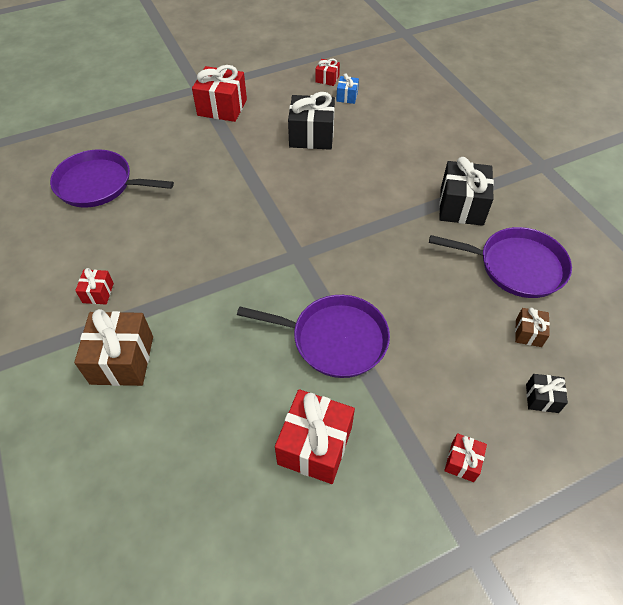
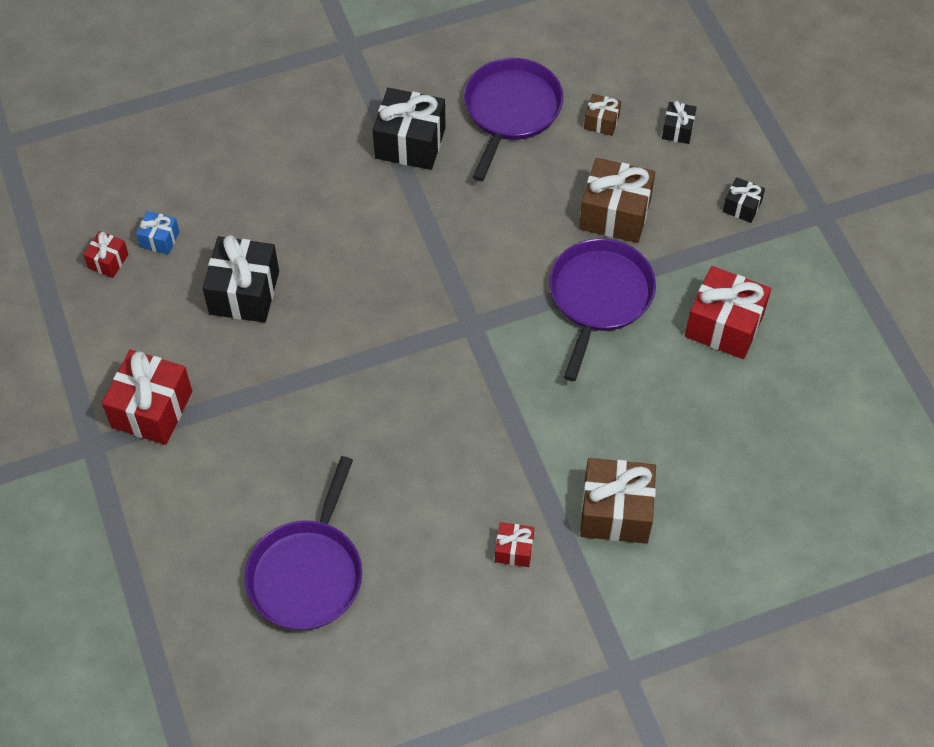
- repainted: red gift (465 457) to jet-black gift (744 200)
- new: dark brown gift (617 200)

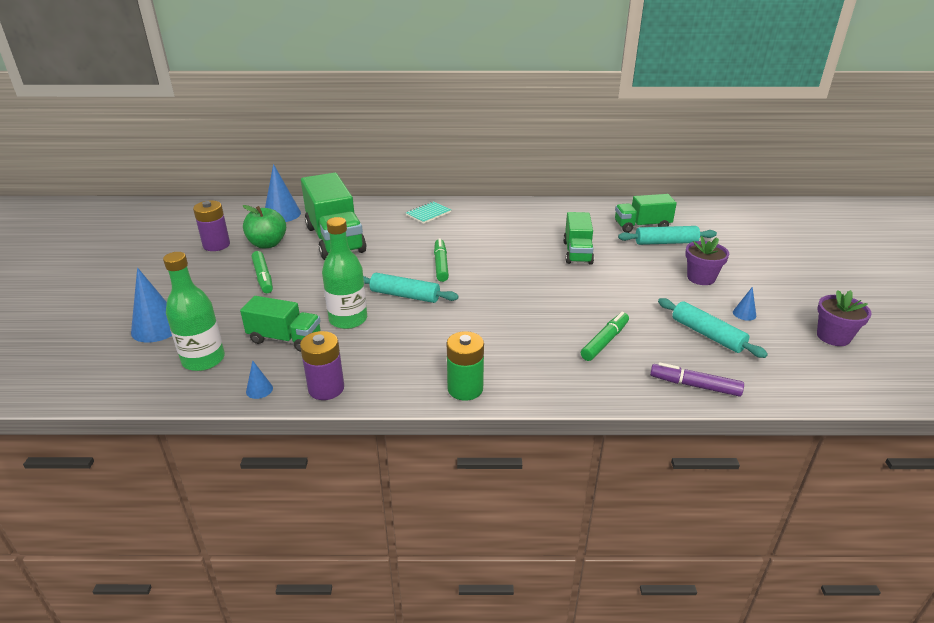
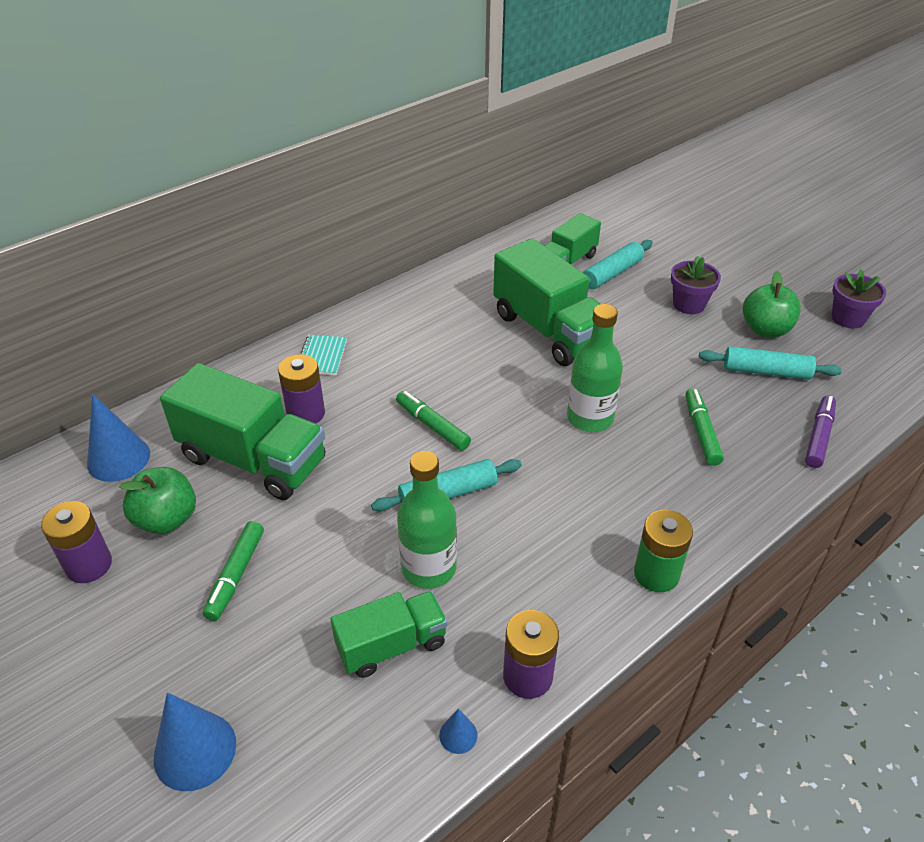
- shifted: emerald bottle (194 311) to (595 368)
- rotated: emerald felt pen (262 272) = (233 571) 75 degrees clockwise
- scaled: emerald truck (578 238) = (547 302) x1.69
- rotated: violet felt pen (697 379) = (820 431) 135 degrees clockwise
- swapped: royal blue cone (744 304) to emerald toy apple (772 304)
- new: violet AA battery (301 388)

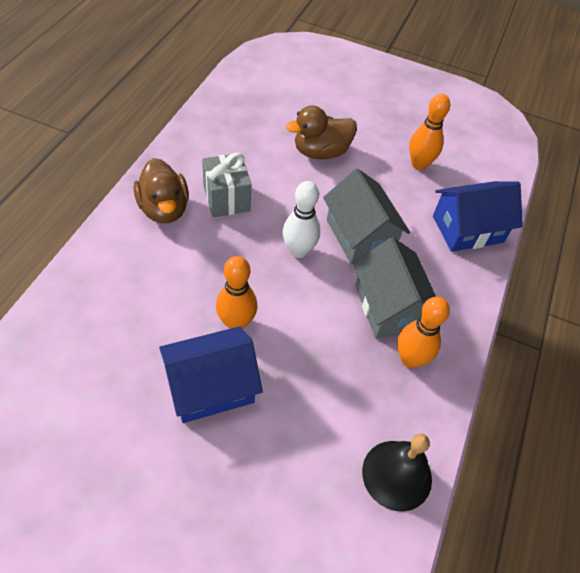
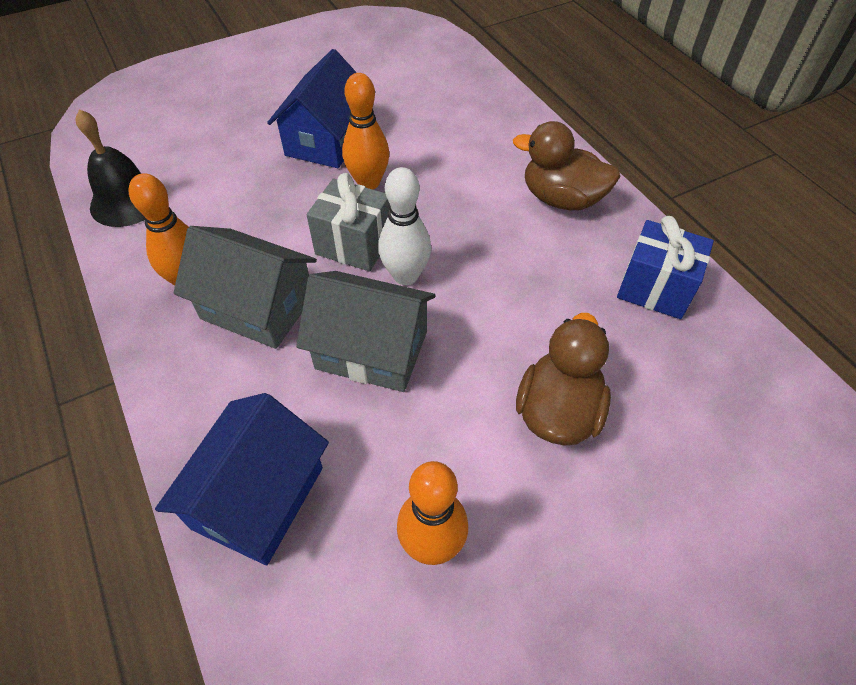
- shifted: grey gift (226 184) to (348 222)
- new: royal blue gift (665 267)

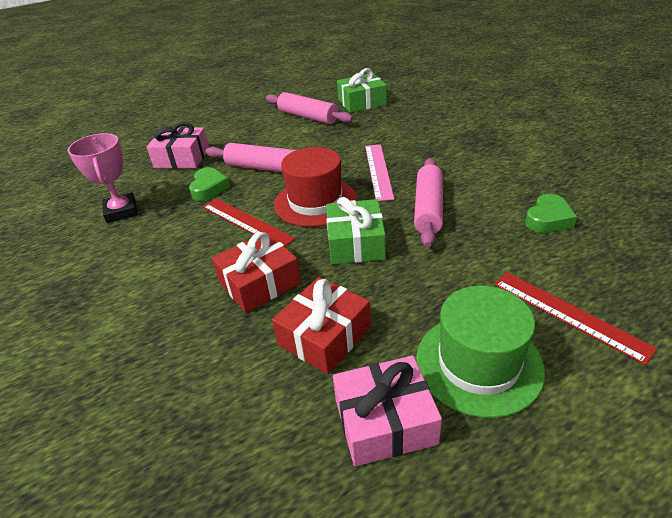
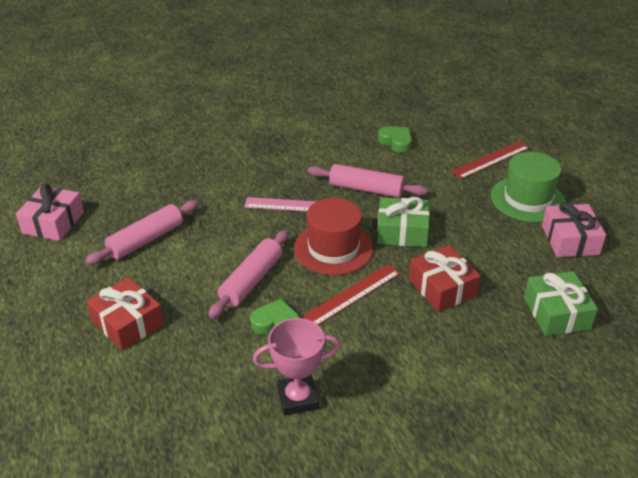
- shifted: pink gift (178 145) to (50 212)
- shifted: red gift (321 325) to (125 313)
- shifted: emerald gift (362 90) to (561 303)

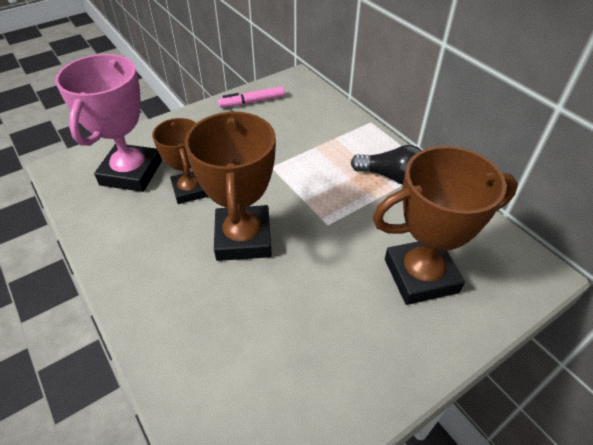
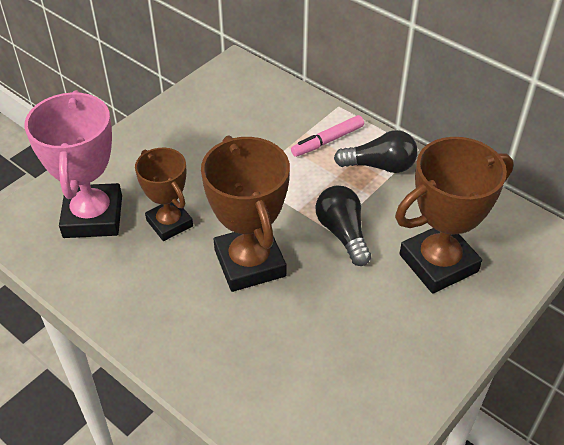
- shifted: pink felt pen (251 97) to (327 136)
- new: jet-black lightbulb (343 226)

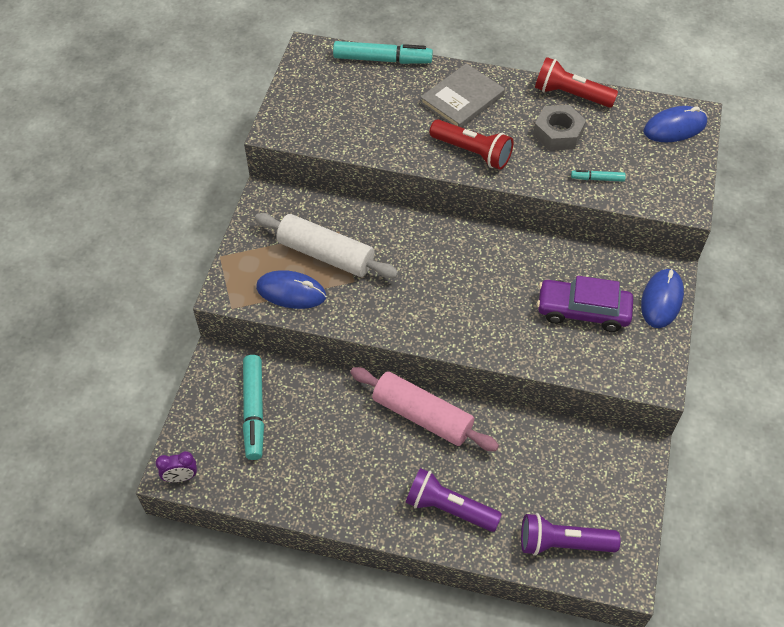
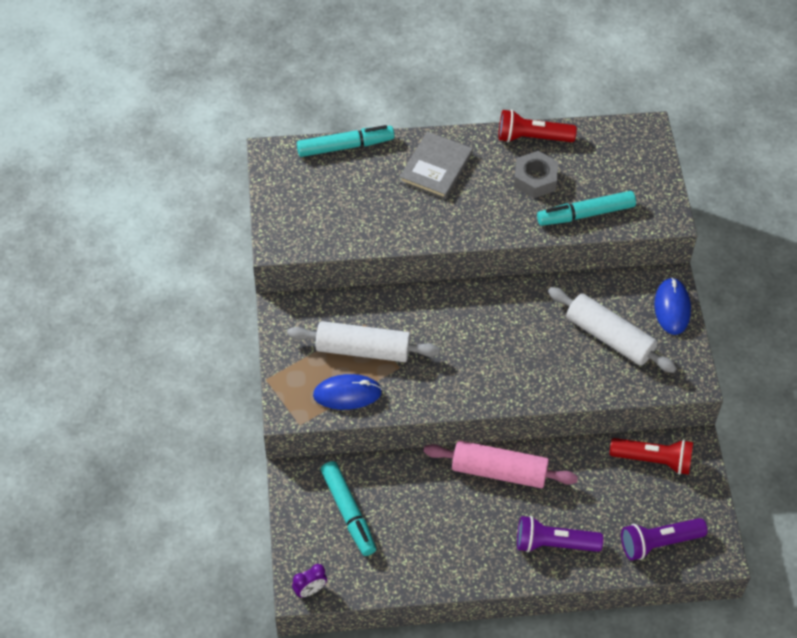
- shifted: red torch (471 144) to (651 456)
- swapped: violet automobile (585 304) to snow-white dough roller (612 330)
- scaled: teal felt pen (598 176) = (586 208) x2.02
- gone: royal blue PC mouse (675 124)

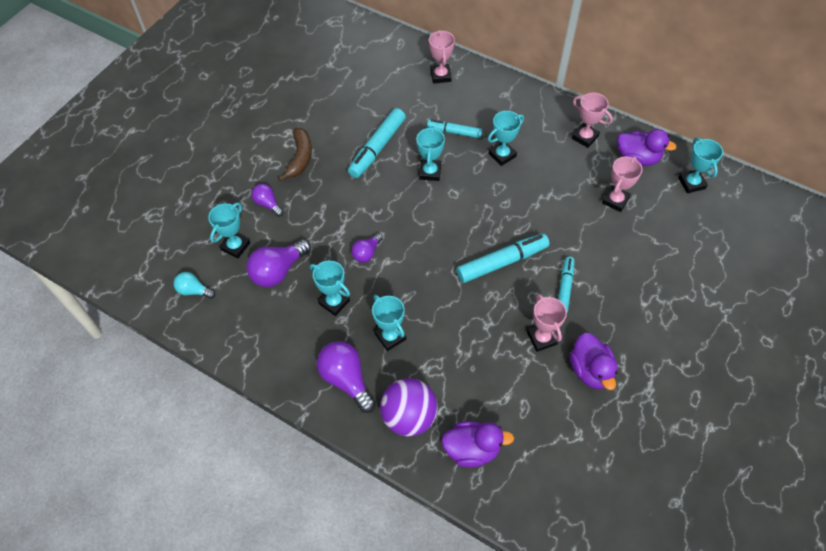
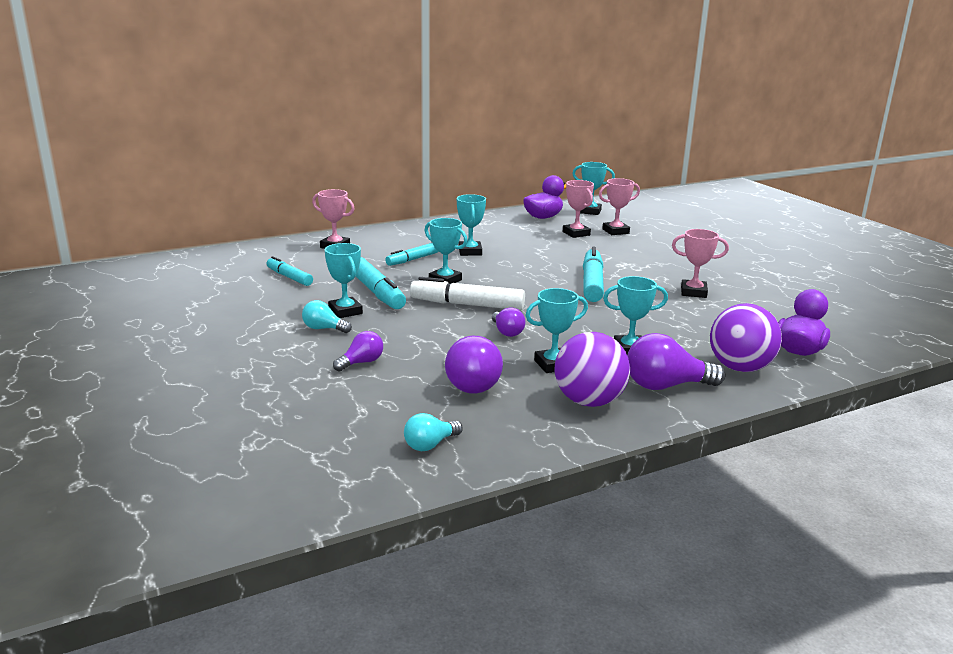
- shifted: teal prize cup (229 230) to (344 280)
- rotated: violet lightbulb (267 200) = (358 351) 150 degrees clockwise
- swapped: dark brown banana fruit (295 155) to teal lightbulb (327 316)
- shifted: teal felt pen (566 284) to (289 271)
- gone: violet toy duck (594 361)
- shifted: pink prize cup (592 120) to (619 206)
- new: snow-white felt pen (467 293)
- new: violet sphere (592 369)

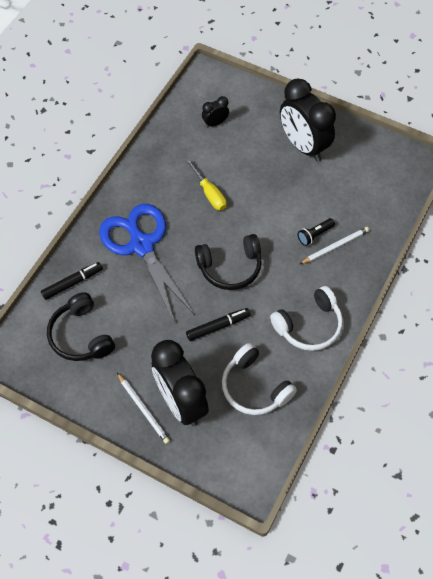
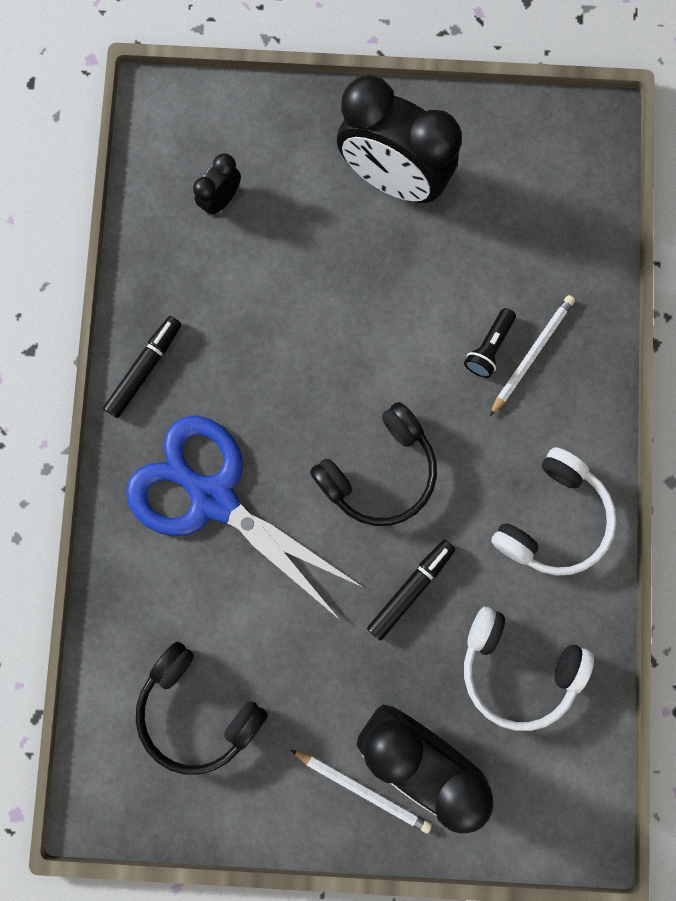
- shifted: jet-black felt pen (72 281) to (142 367)
- gone: golden hand screwdriver (206 184)

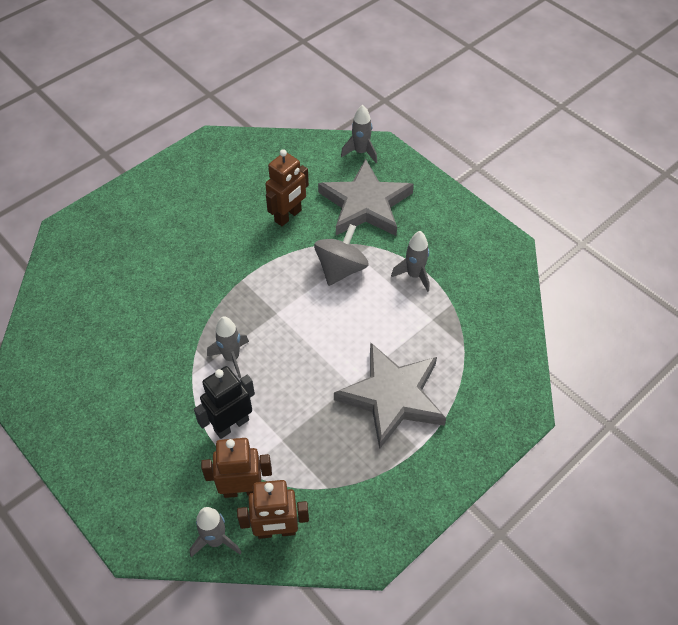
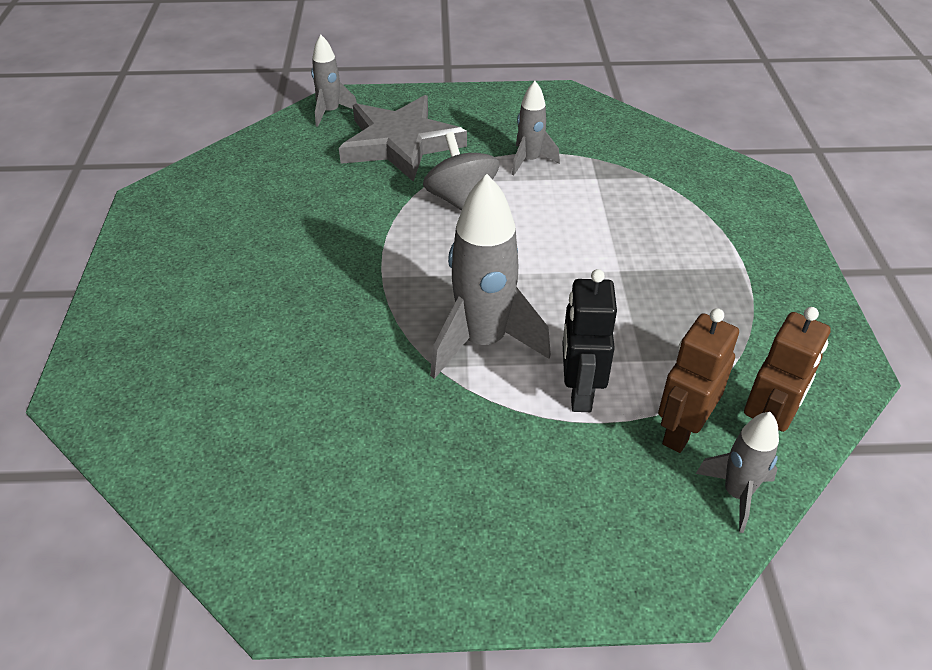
- scaled: grey spaceship (228 347) = (490 276) x1.82
- gone: dark brown robot figure (287 187)
- gone: grey star shape (390 396)

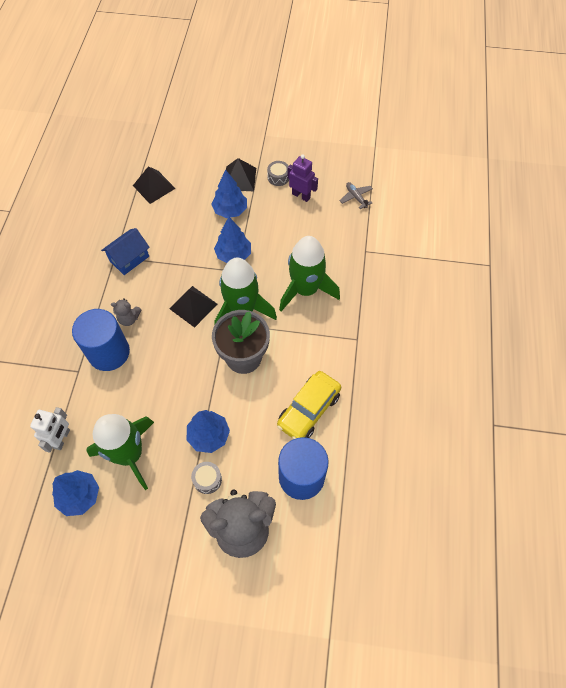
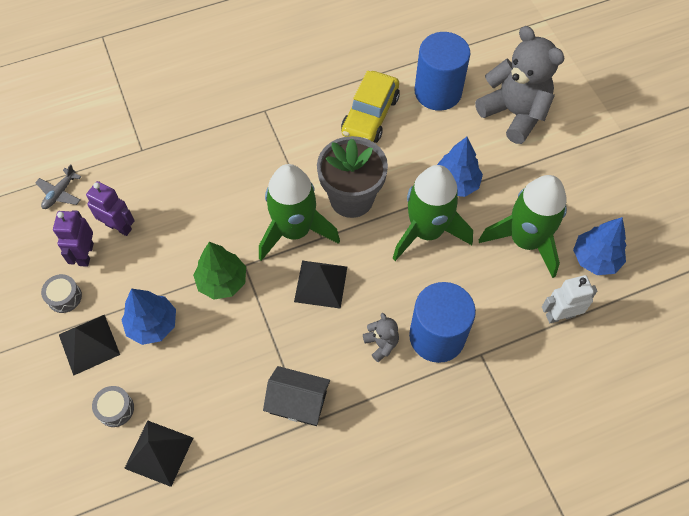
- repainted: royal blue cottage (125 251) to jet-black cottage (296 396)
- shifted: grey drum (206 478) to (113 406)
- repainted: royal blue tree (232 240) to emerald tree (219 270)
- rotated: golden automobile (309 405) = (370 107) 105 degrees clockwise
- shifted: emerald spaceship (309 273) to (433 213)
- new: violet robot figure (110 208)

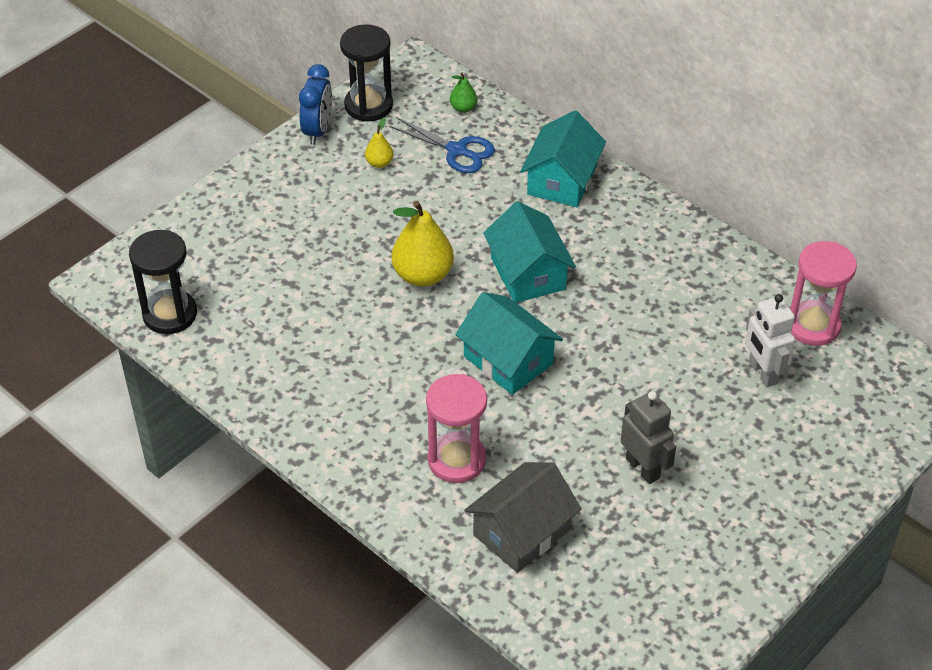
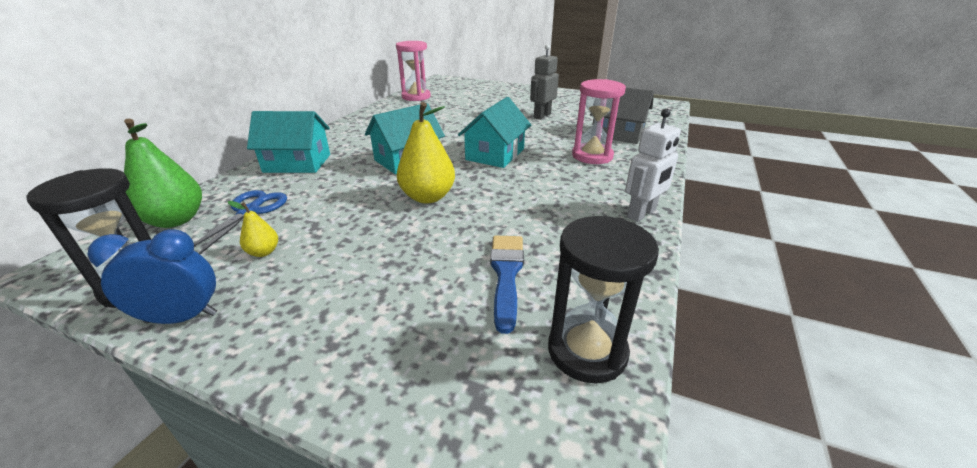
- scaled: emerald pear (463 92) = (163 173) x2.04
- shifted: snow-white robot figure (770 340) to (653 165)
- new: royal blue paint brush (507 284)

